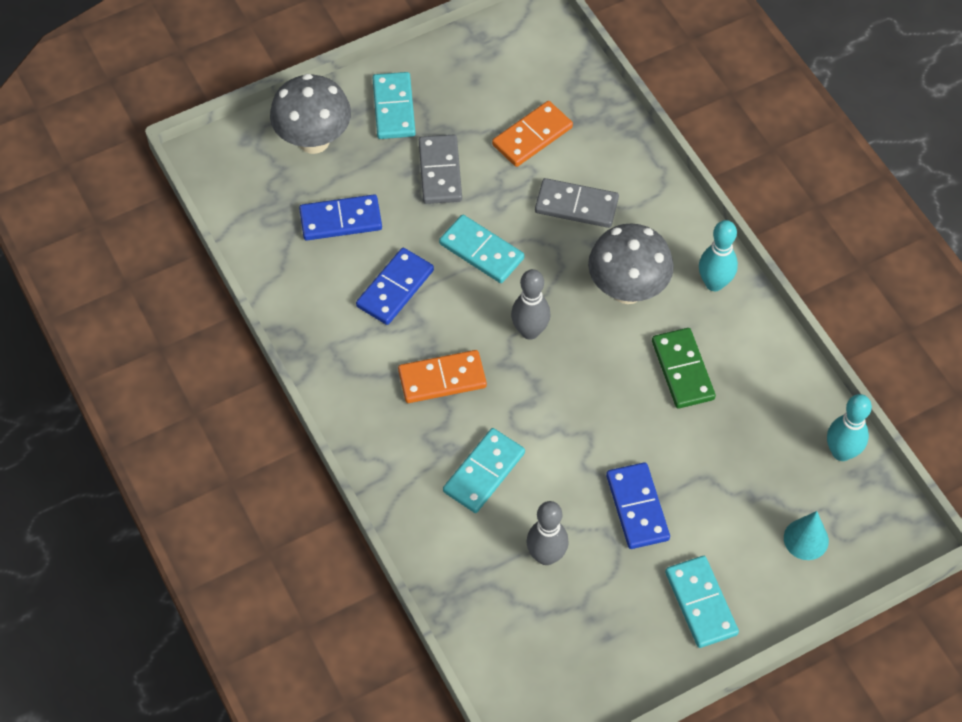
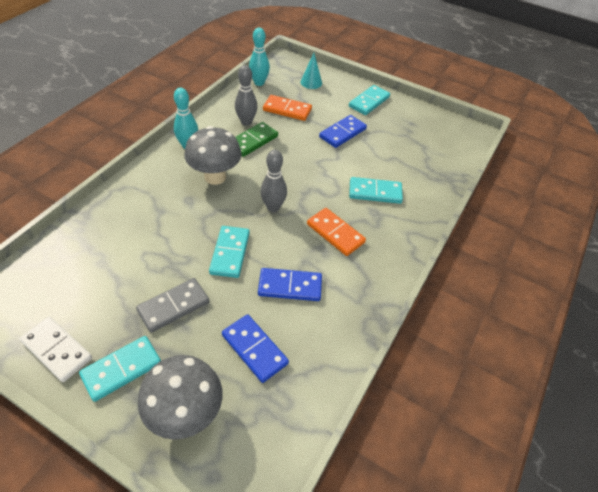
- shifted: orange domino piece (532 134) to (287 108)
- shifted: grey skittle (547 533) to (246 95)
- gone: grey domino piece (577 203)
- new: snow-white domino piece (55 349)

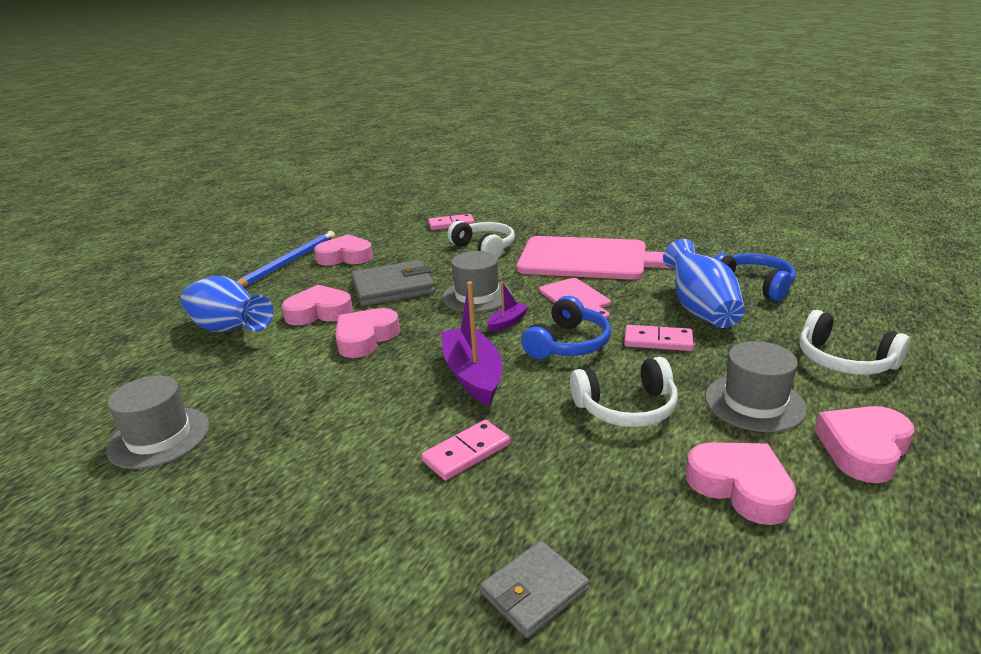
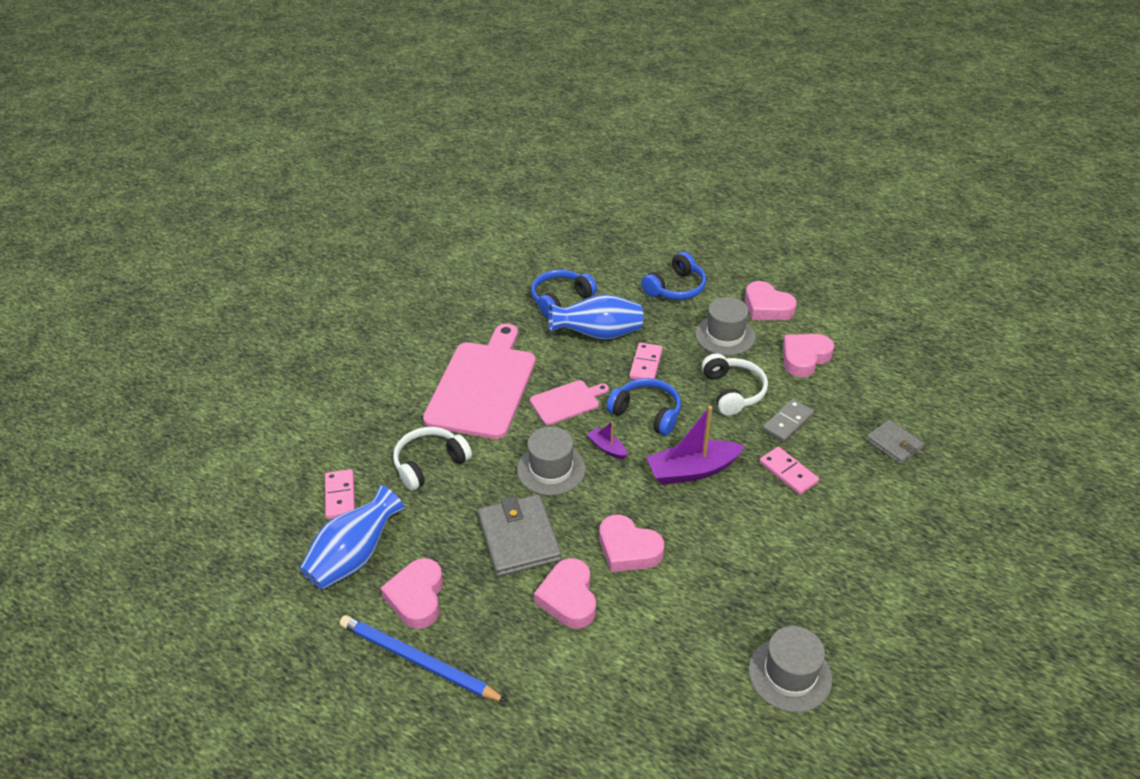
- shifted: royal blue tall vase (227 304) to (352 537)
- repainted: snow-white over-ear headphones (855 342) to royal blue over-ear headphones (673 276)
- new: grey domino piece (788 420)

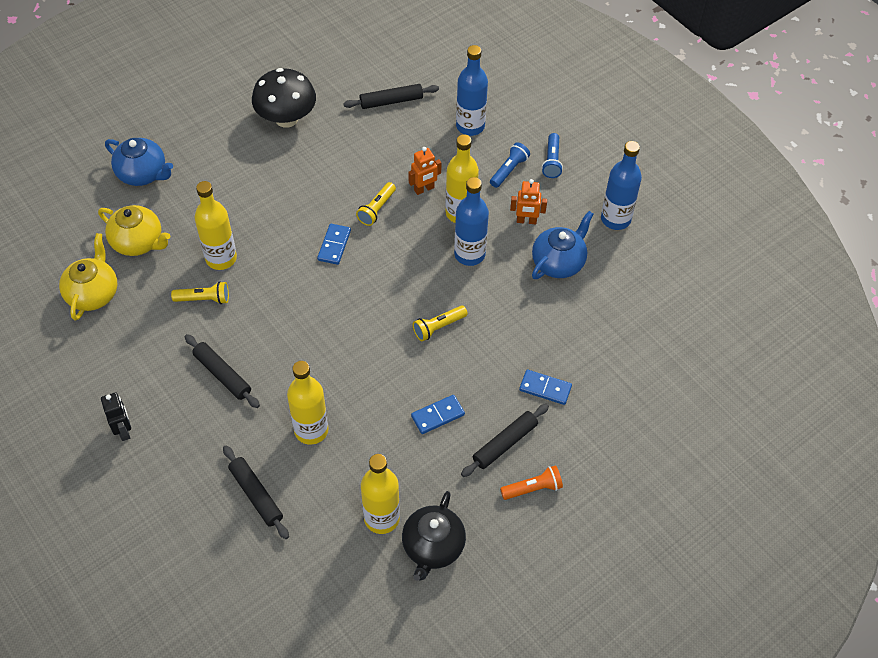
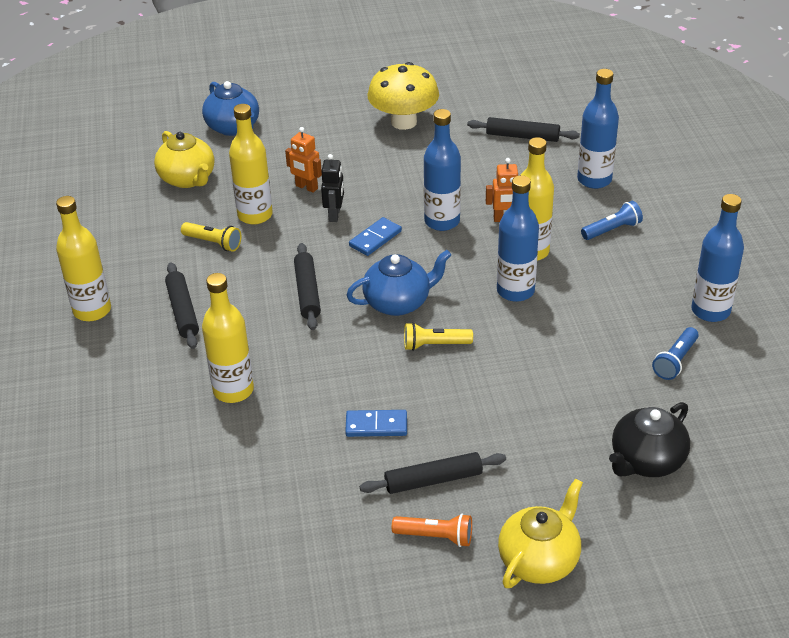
- shifted: golden teapot (88 277) to (540 533)
- shifted: jet-black robot figure (116 416) to (332 188)
- shifted: jet-black dough roller (256 492) to (307 286)
- repainted: jet-black mushroom (284 98) to golden mushroom (403 96)
- swapped: golden torch (376 204) to royal blue bottle (442 170)
- shifted: golden bottle (380 494) to (83 258)
- shifted: jet-black teapot (434 536) to (649 439)
- shifted: orange robot figure (528 201) to (303 160)
- gone: royal blue domino piece (545 387)
- shifted: royal blue teapot (562 245) to (398 283)
- shifted: royal blue torch (552 155) to (675 353)

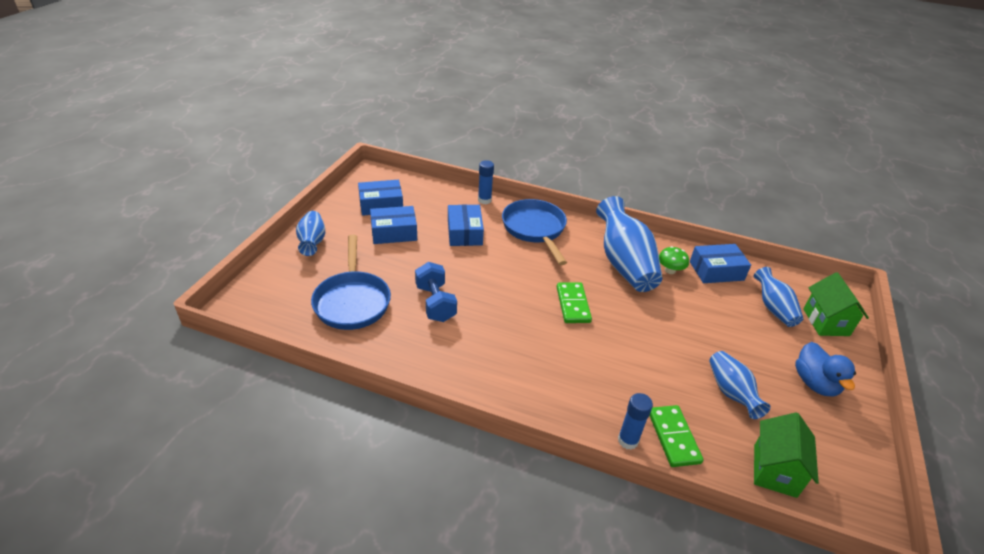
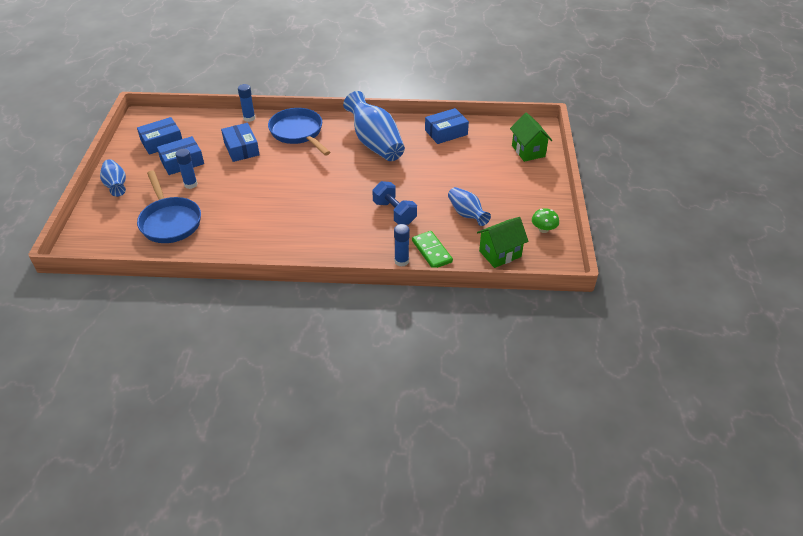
- shifted: royal blue hand weight (436 292) to (394 203)
- gone: emerald domino piece (574 302)
- shifted: emerald mushroom (674 260) to (545 220)
- gone: royal blue tall vase (778 297)
- rotated: emerald cottage (786 455) = (502 242) 60 degrees clockwise
- gone: royal blue toy duck (825 369)
- new: royal blue glue (186 169)

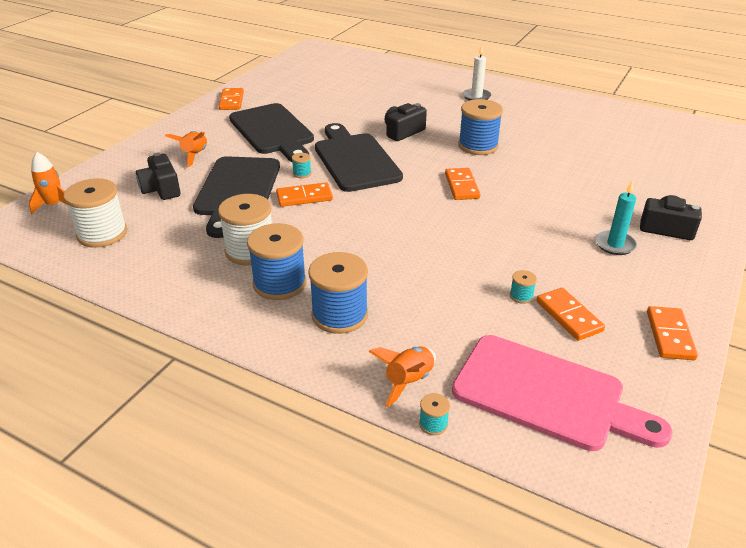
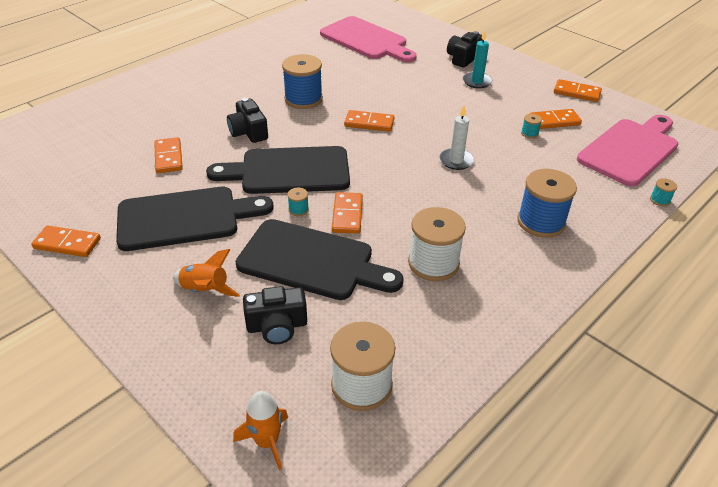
- gone: royal blue bobbin (276 261)
- gone: orange spaceship (402 377)
- shifted: snow-white pillar candle (477 72) to (456 138)
- new: orange domino piece (168 155)
- new: pink bread board (368 39)

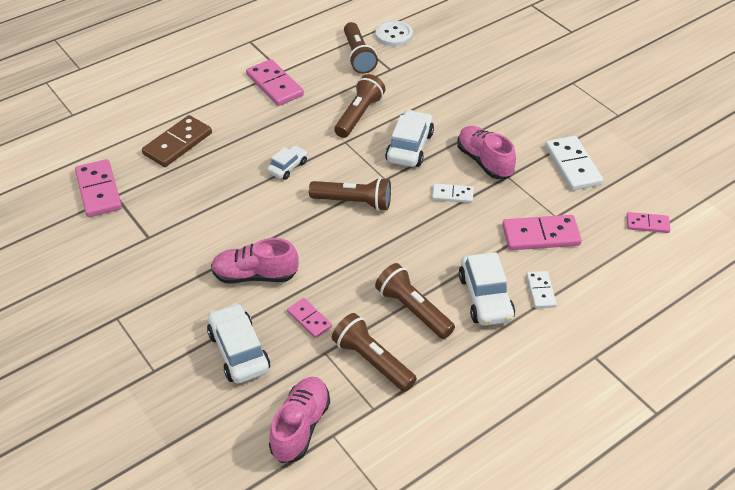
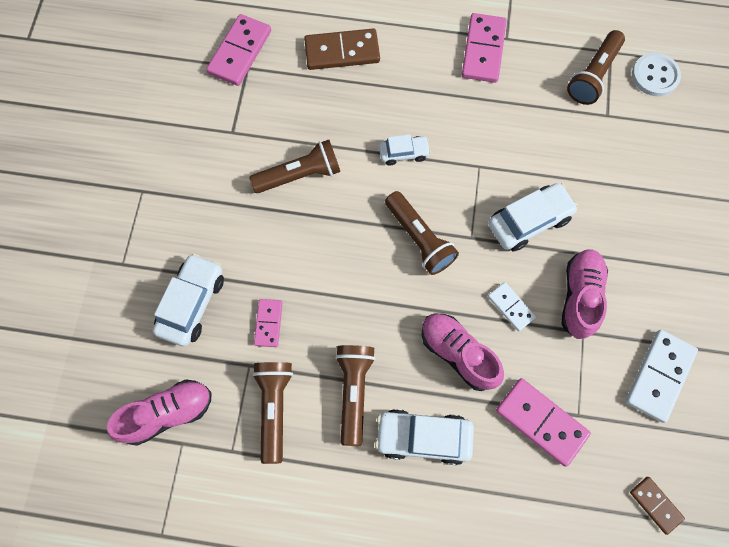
- shifted: pink sneaker (255 261) to (463 352)
- shifted: dark brown torch (359 106) to (294 166)
- rotated: snow-white automobile (487 289) = (424 437) 60 degrees clockwise
- gone: snow-white domino piece (541 289)
- repainted: pink domino piece (648 222) to dark brown domino piece (657 506)

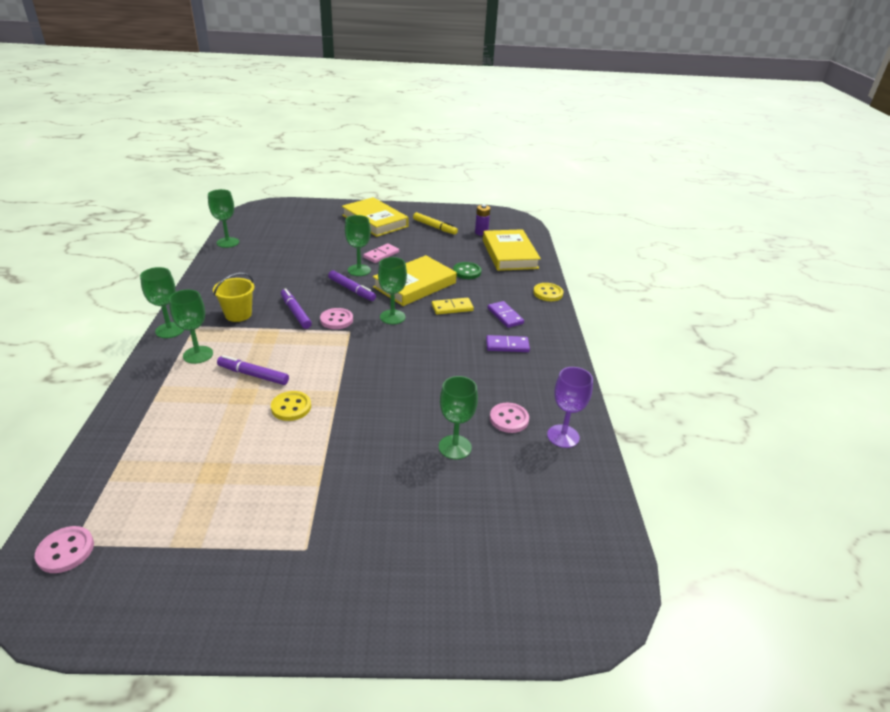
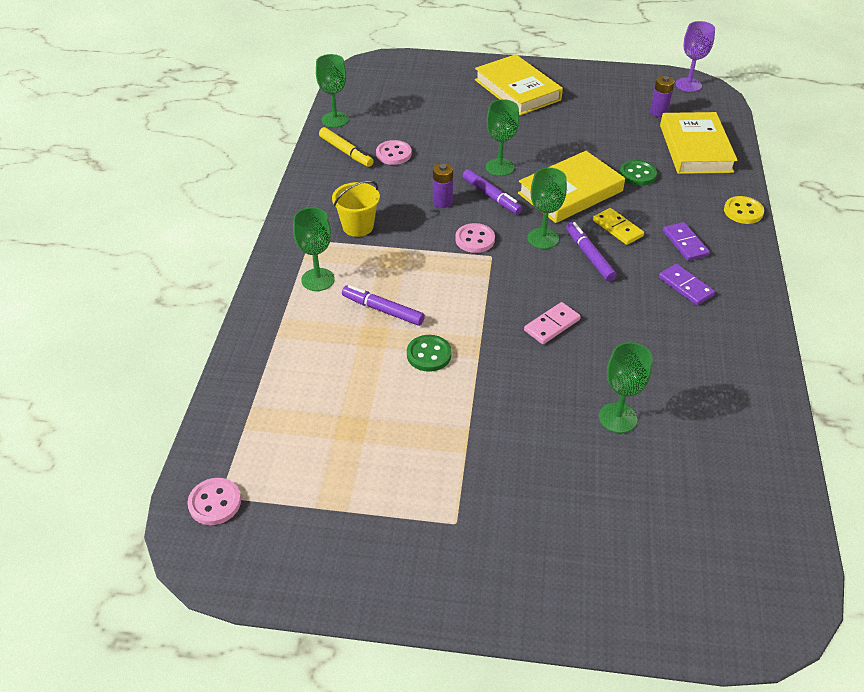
- gone: emerald goblet (162 302)
- repainted: golden shirt button (291 406) to emerald shirt button (429 353)
- shifted: violet felt pen (296 308) to (591 251)
- shifted: pink domino piece (381 253) to (552 323)
- shifted: golden felt pen (435 223) to (346 147)
- rotated: golden domino piece (453 306) = (618 226) 60 degrees clockwise
- rotated: violet domino piece (508 343) = (687 284) 45 degrees clockwise
- shifted: pink shirt button (509 418) to (394 152)
- shifted: violet goblet (570 407) to (695 56)
- new: violet AA battery (443 185)

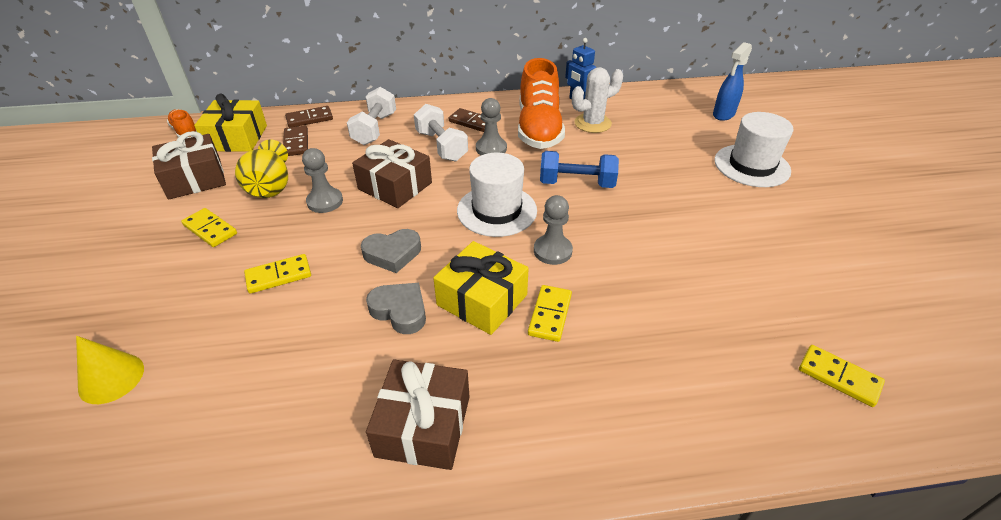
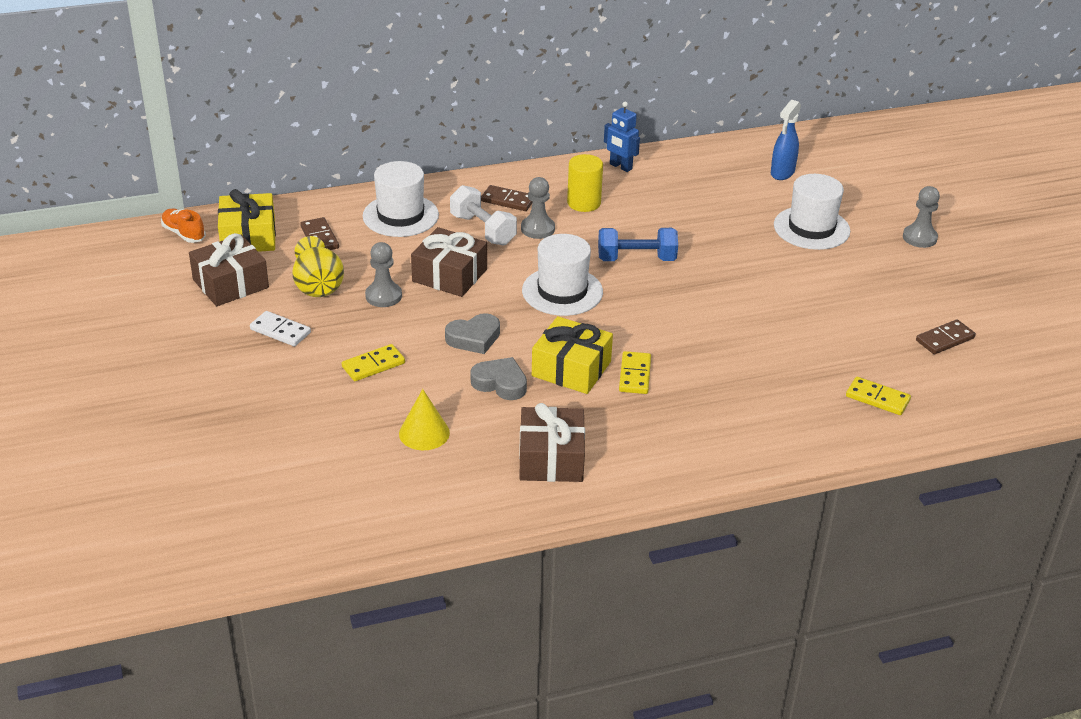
- shifted: golden cone (110 370) to (424 419)
- repainted: golden domino piece (209 227) to snow-white domino piece (280 328)
- shifted: dark brown domino piece (309 117) to (946 337)
- swapped: snow-white hand weight (371 116) to snow-white top hat (401 199)
- swapped: orange sneaker (541 103) to golden cylinder (585 183)
- shifted: grey game pawn (553 230) to (921 217)
- gone: snow-white prickly plant (597 100)

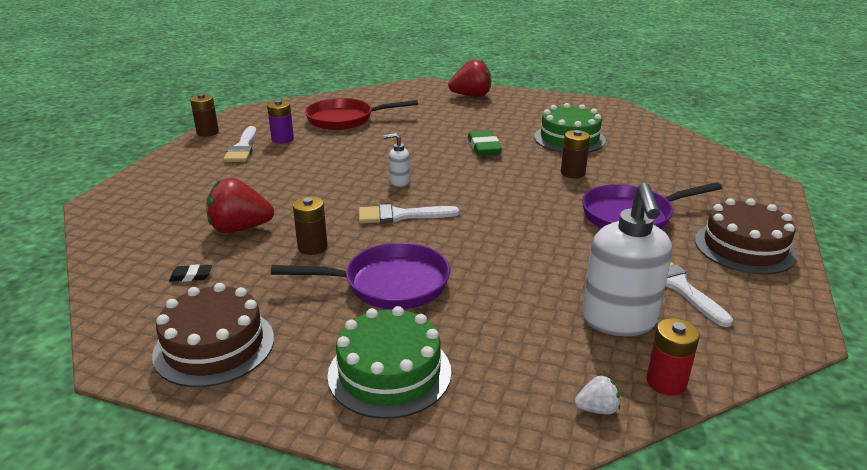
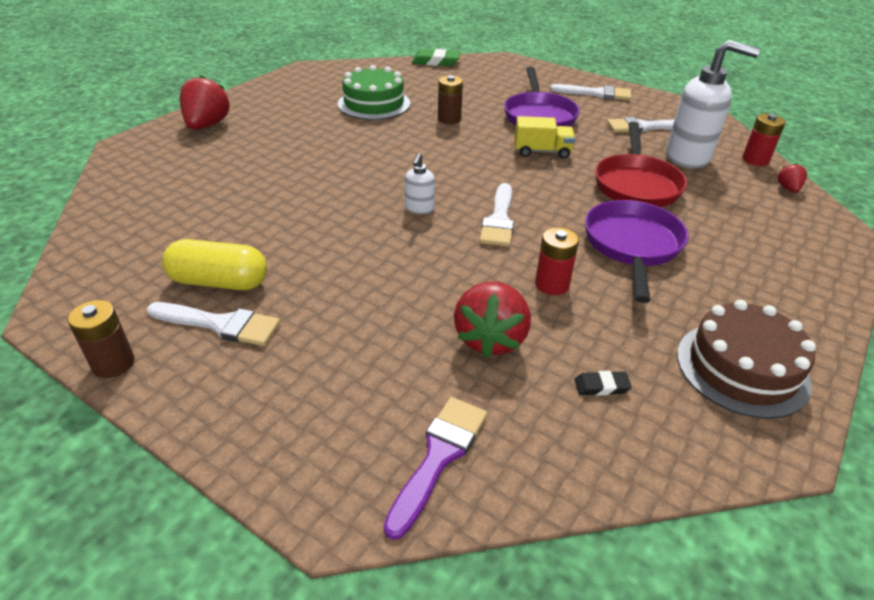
- rotated: jet-black eraser (190 273) = (603 383) 75 degrees clockwise
- swapped: violet AA battery (280 122) to golden pill shape (214 264)
- repainted: dark brown AA battery (310 225) to red AA battery (557 261)
- shifted: red frying pan (361 114) to (641 164)
- gone: emerald gateau (389 362)
- shifted: emerald eraser (485 142) to (436 57)
- repainted: snow-white berry (597 395) to red berry (792 178)
- swapped: dark brown gateau (746 236) to snow-white paint brush (590 92)
- new: violet paint brush (435 468)
- new: golden truck (545 137)

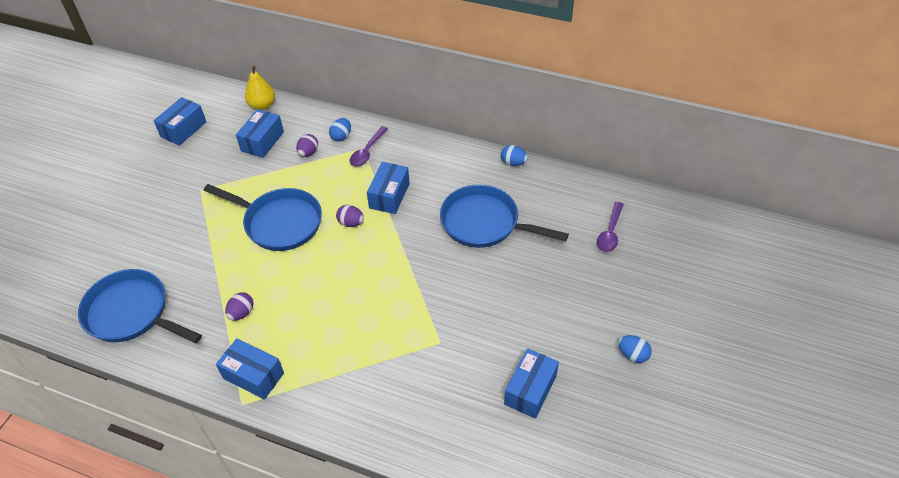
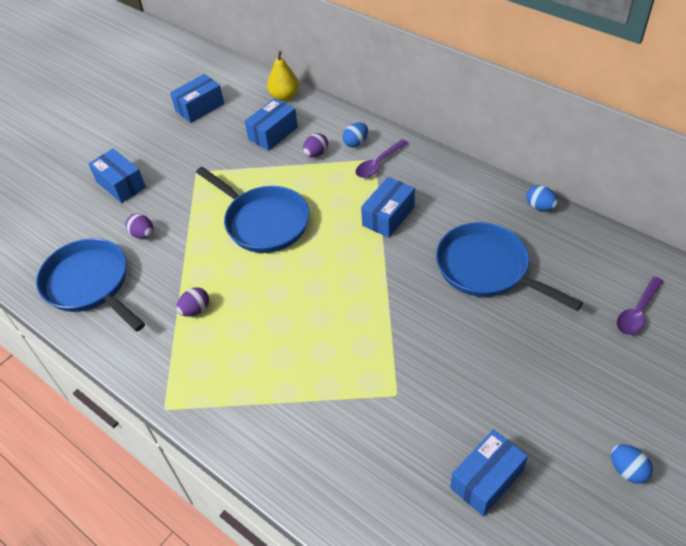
- shifted: royal blue parcel (250 369) to (117 176)
- shifted: violet toy egg (350 216) to (139 226)

